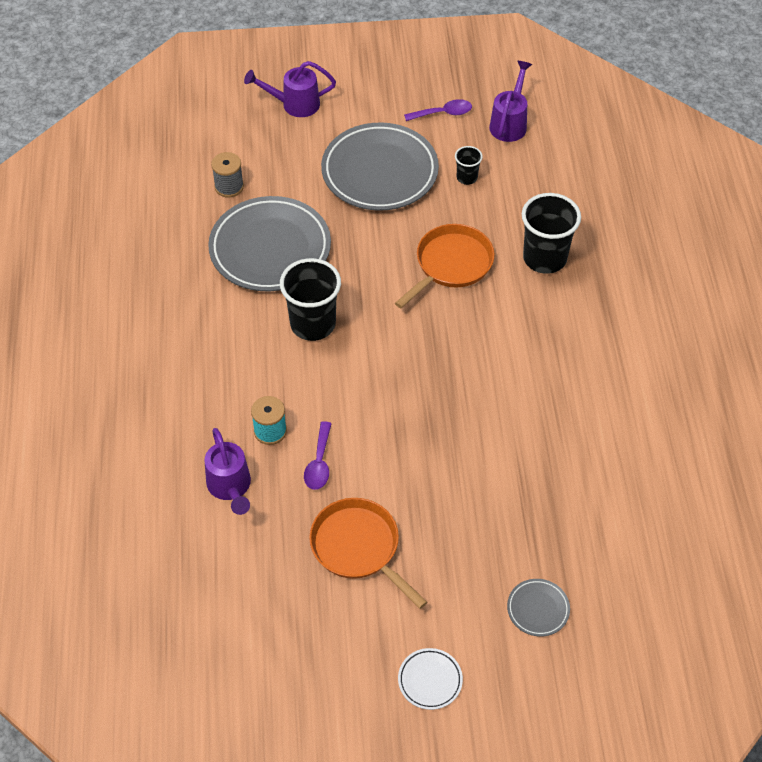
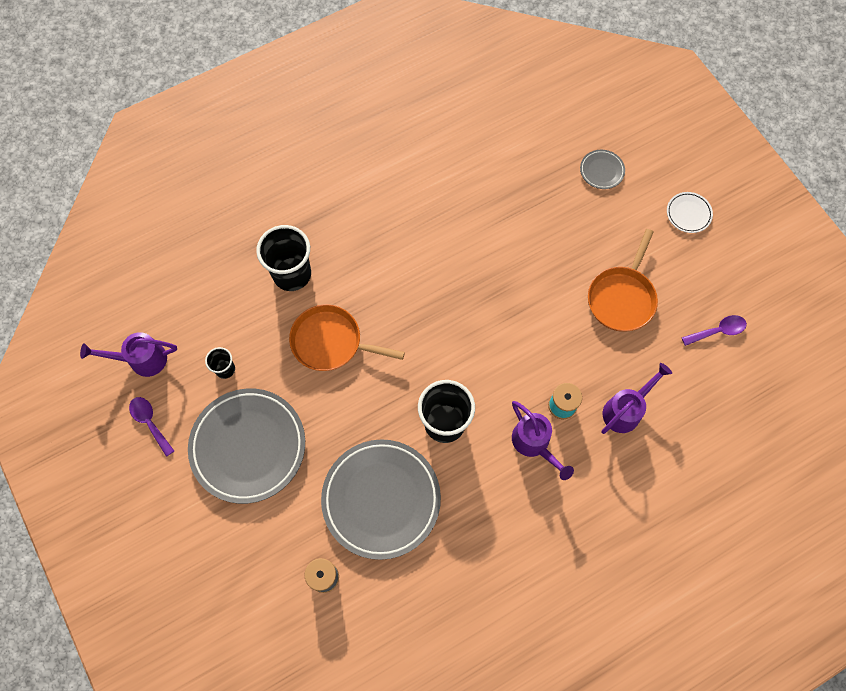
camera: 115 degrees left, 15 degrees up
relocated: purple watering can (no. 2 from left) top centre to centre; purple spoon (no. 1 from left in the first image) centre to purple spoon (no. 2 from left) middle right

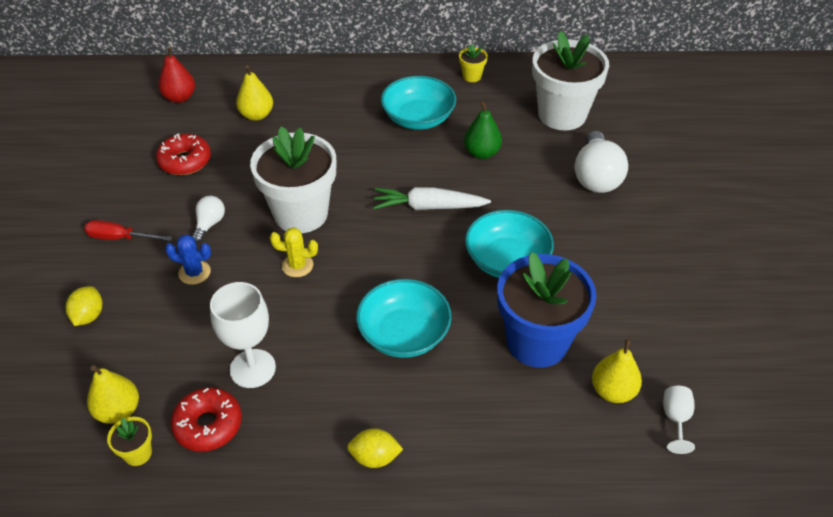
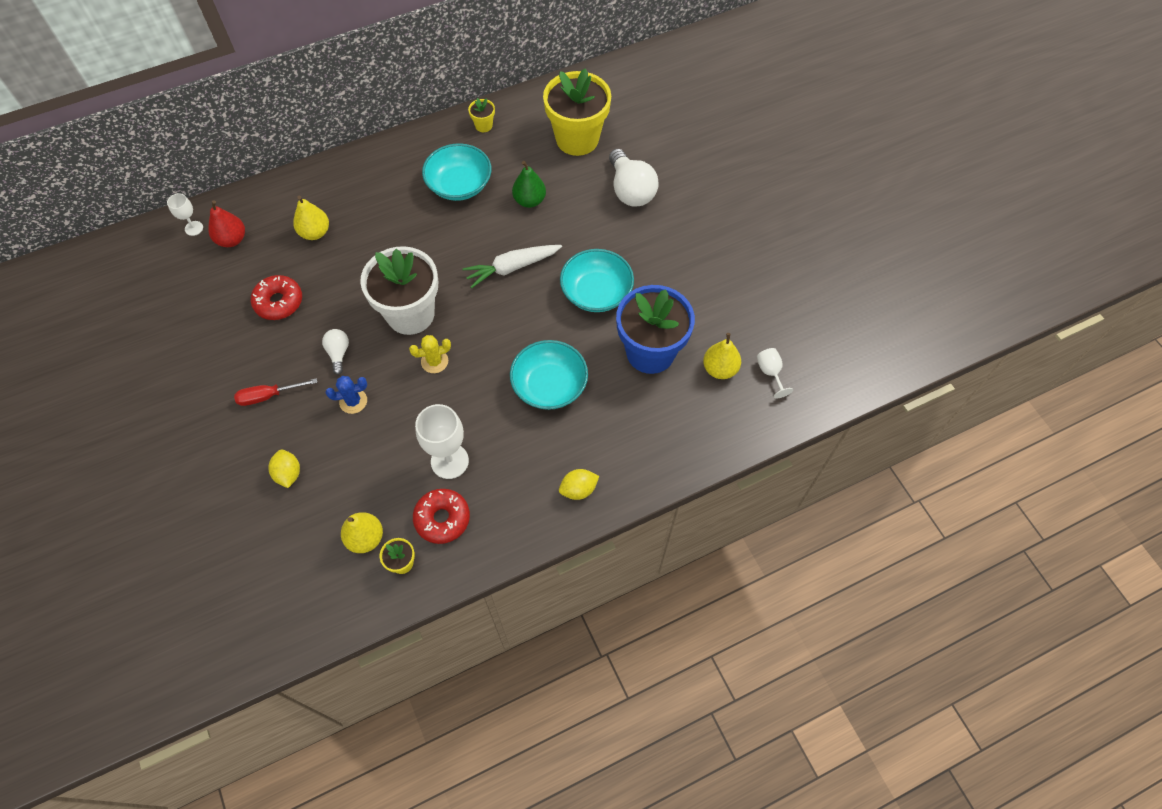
camera: 25 degrees left, 15 degrees up
appeared: white goblet (no. 1 from left) top left
colour: white flower pot (no. 2 from left) top right to yellow flower pot (no. 3 from left) top centre

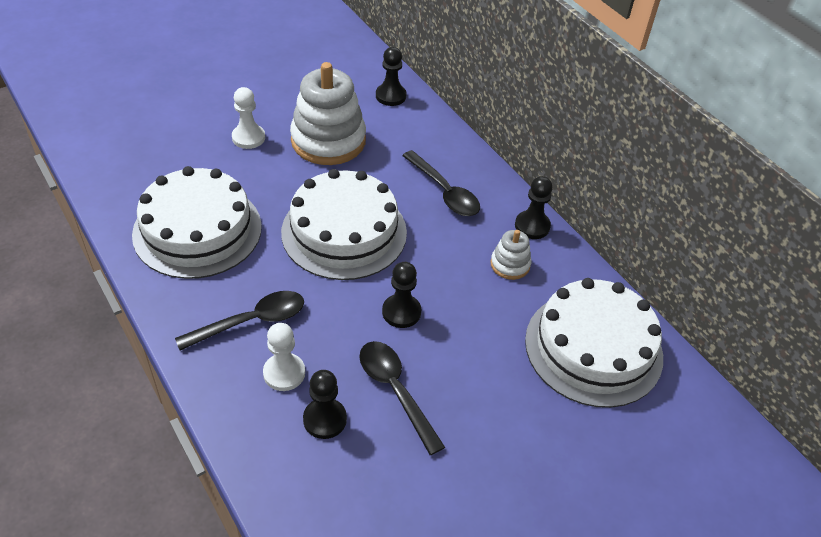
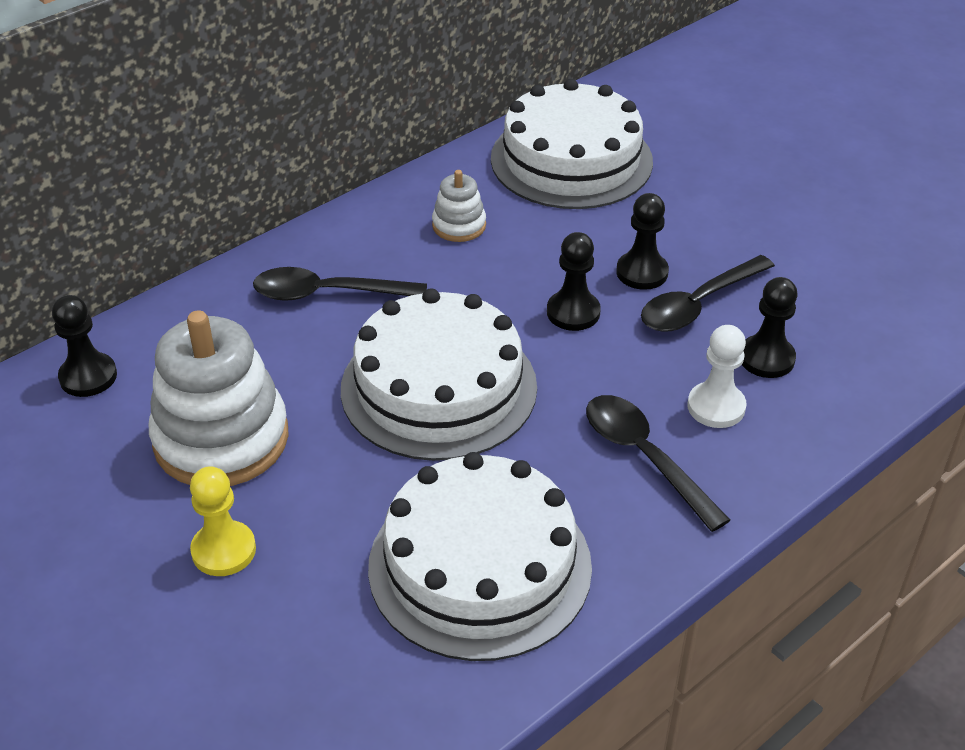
camera: 95 degrees left, 5 degrees down
relocated: black pawn (no. 4 from left in the first image) centre to black pawn (no. 3 from left) top centre
colour: white pawn (no. 1 from left) top left to yellow pawn bottom left
spun: black spoon (no. 3 from left in the first image) centre = centre 135 degrees counterclockwise

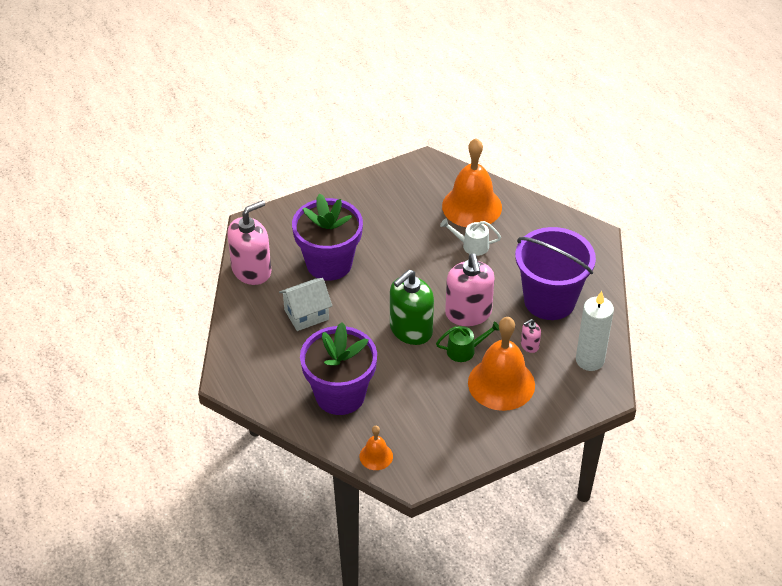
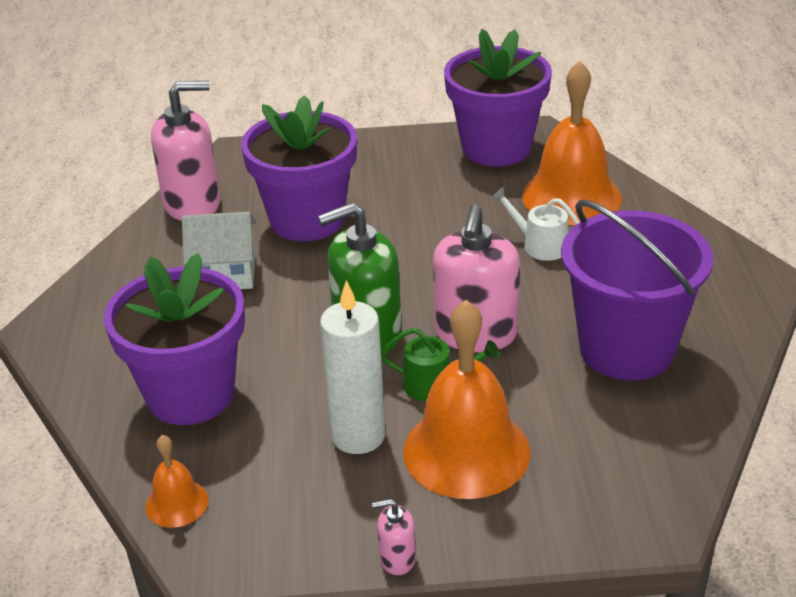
camera: 25 degrees right, 10 degrees down
appeared: purple flower pot (no. 3 from left) top centre
relocated: pink soap dispenser (no. 3 from left in the first image) middle right to pink soap dispenser (no. 2 from left) bottom centre; white candle middle right to centre

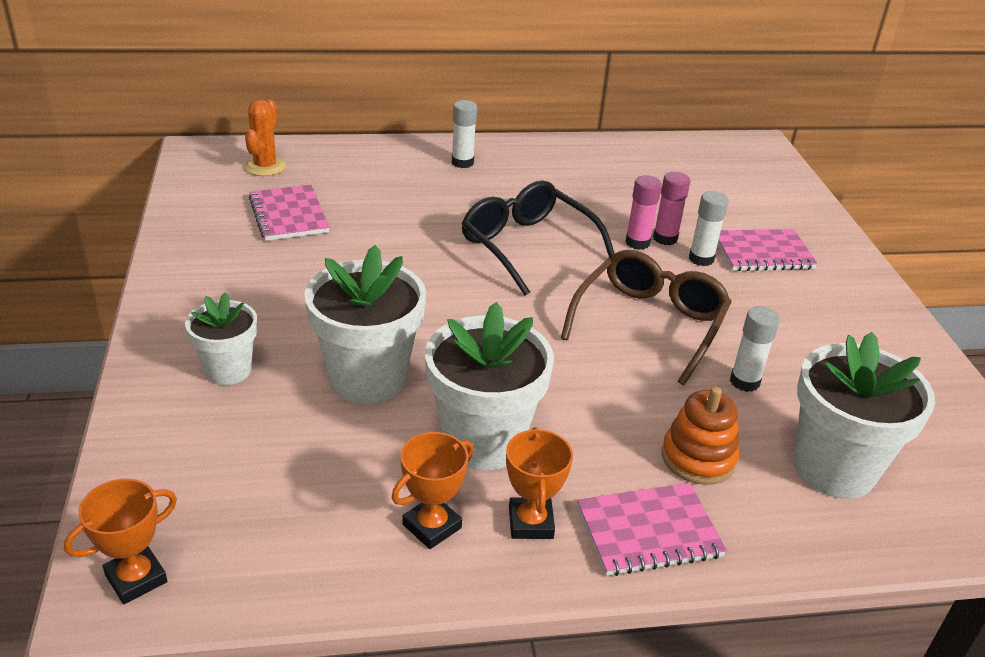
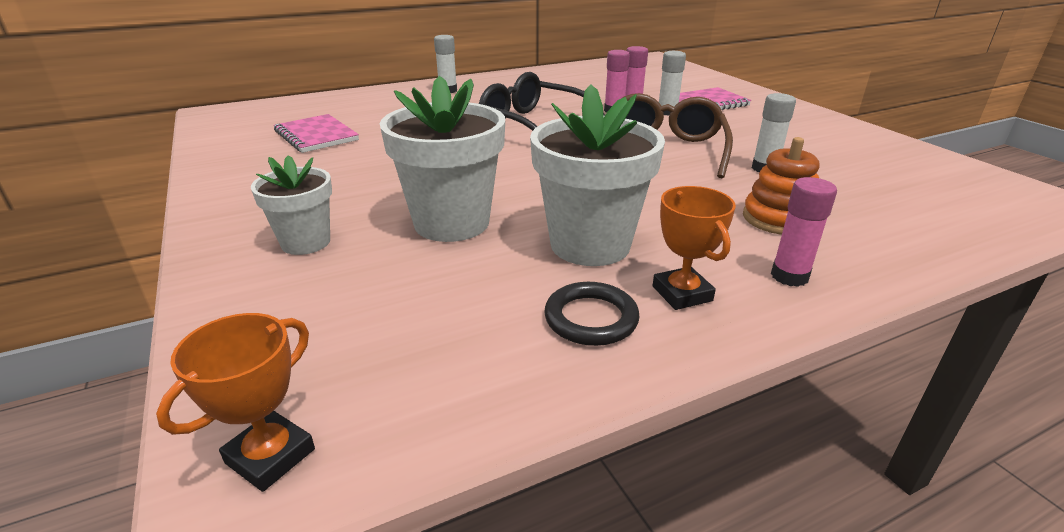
camera: 15 degrees left, 5 degrees down
missing: orange cactus top left; white flower pot (no. 4 from left) middle right
exchanged: orange trophy (no. 2 from left) bottom centre to black ring centre; pink notebook (no. 2 from left) bottom centre to pink glue stick (no. 3 from left) middle right

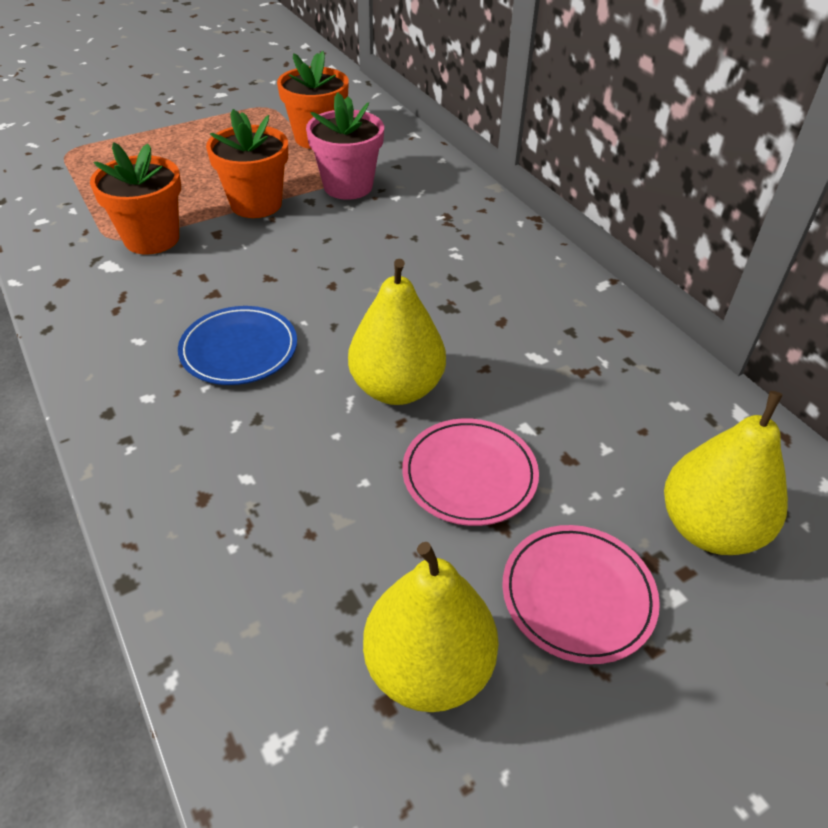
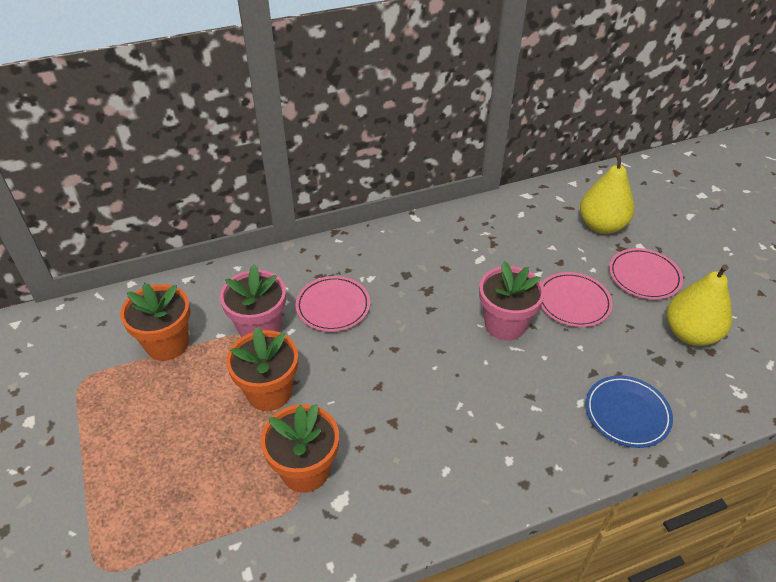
camera: 80 degrees left, 0 degrees up
appeared: pink plate (no. 1 from left) centre
relocated: blue plate middle left to bottom right
exchanged: yellow pear (no. 1 from left) centre to pink flower pot (no. 2 from left) centre

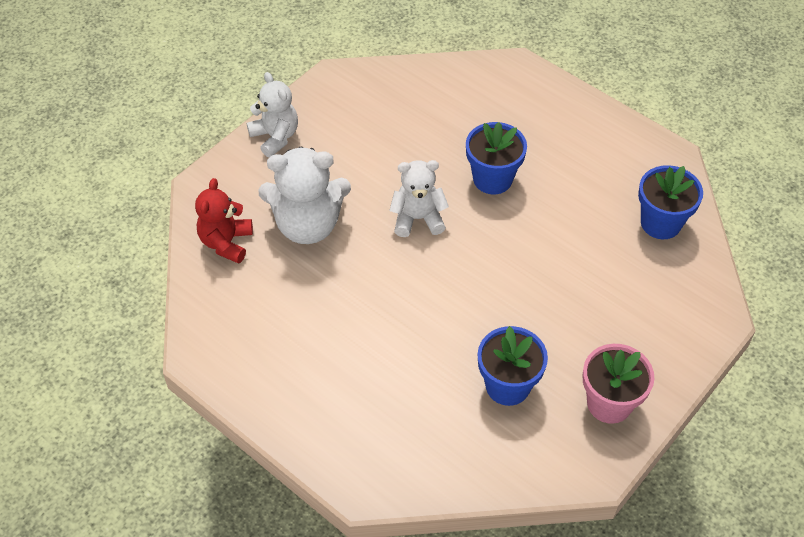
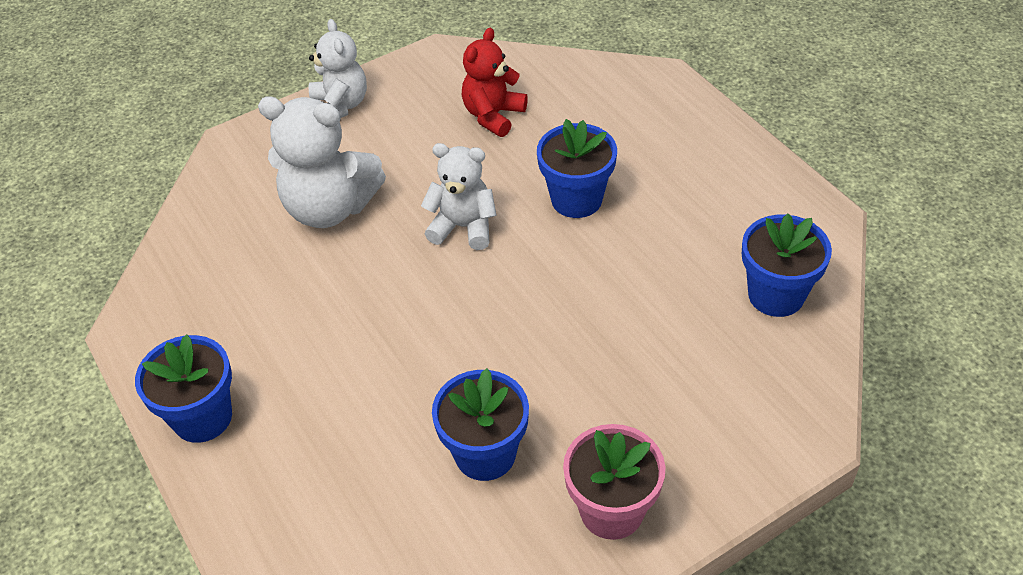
camera: 20 degrees right, 5 degrees down
appeared: blue flower pot (no. 1 from left) bottom left
relocated: red teddy bear middle left to top centre

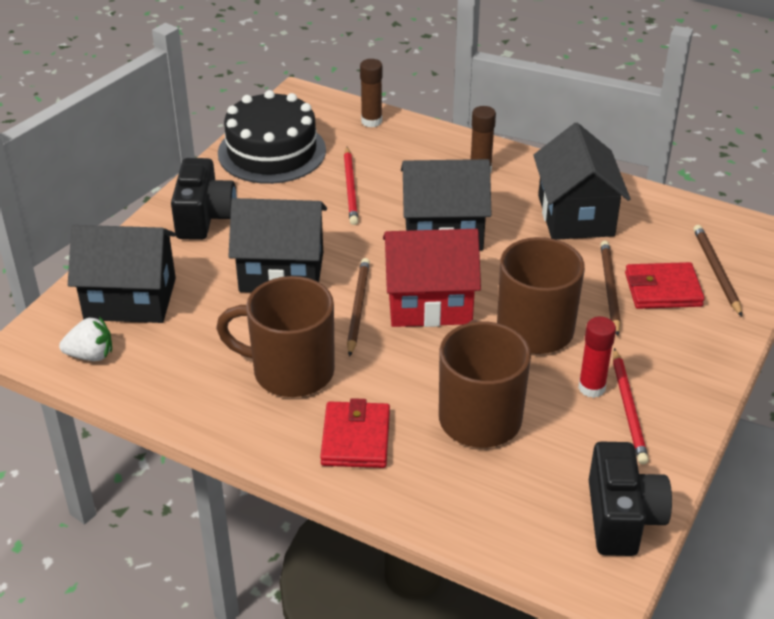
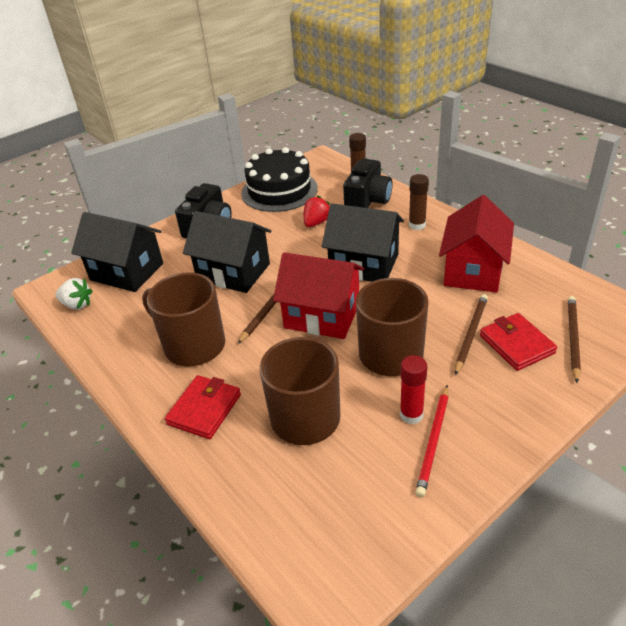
camera: 25 degrees right, 0 degrees up
relocated: black camera (no. 2 from left) bottom right to top centre
exchanged: red pencil (no. 1 from left) top centre to red strawberry centre
colour: black house (no. 4 from left) top right to red house (no. 2 from left) middle right
spun: red wallet (no. 2 from left) middle right = middle right 45 degrees clockwise

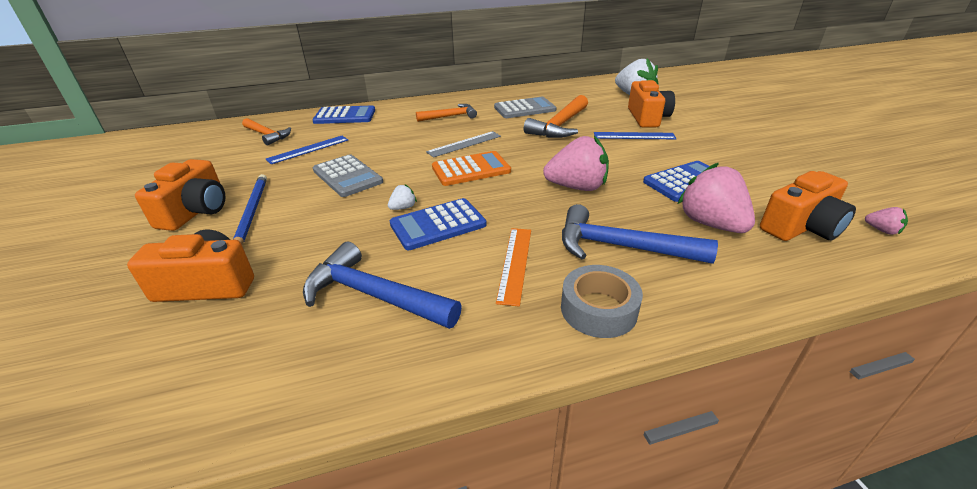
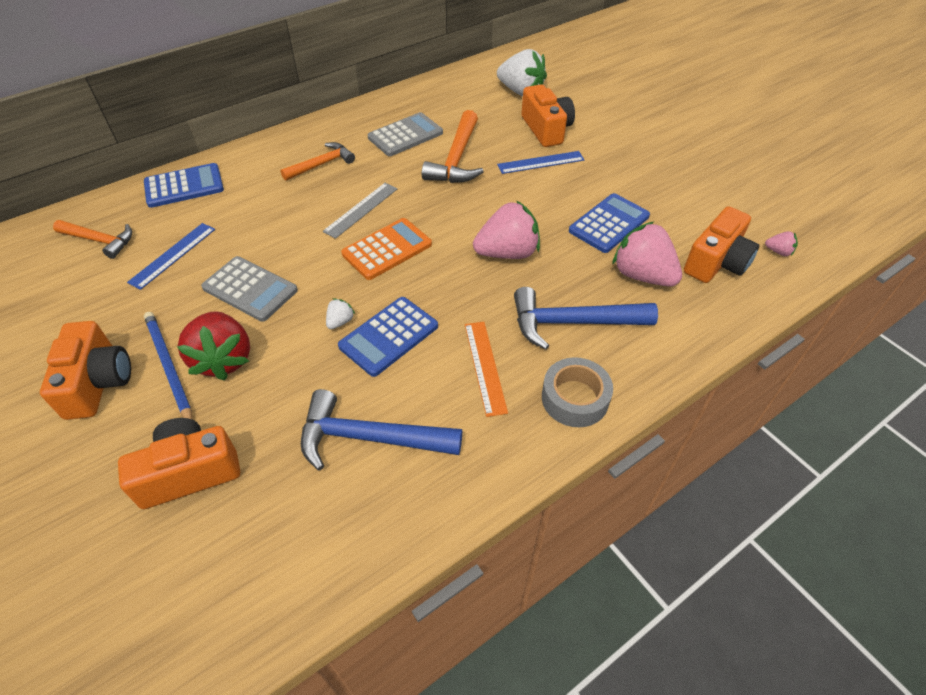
camera: 20 degrees left, 15 degrees up
appeared: red strawberry middle left

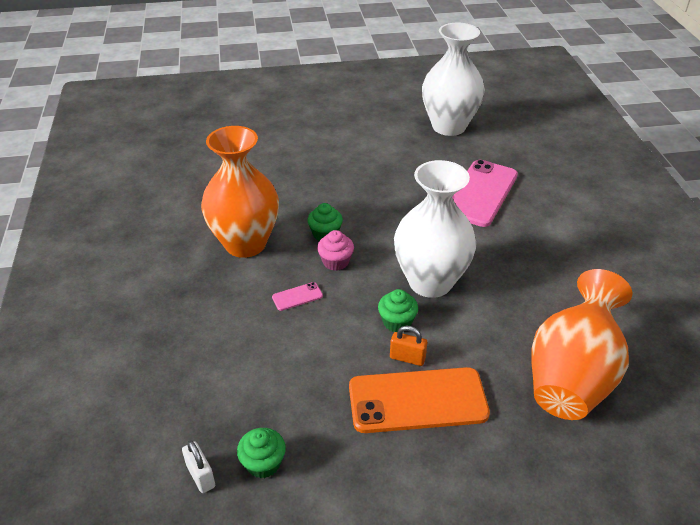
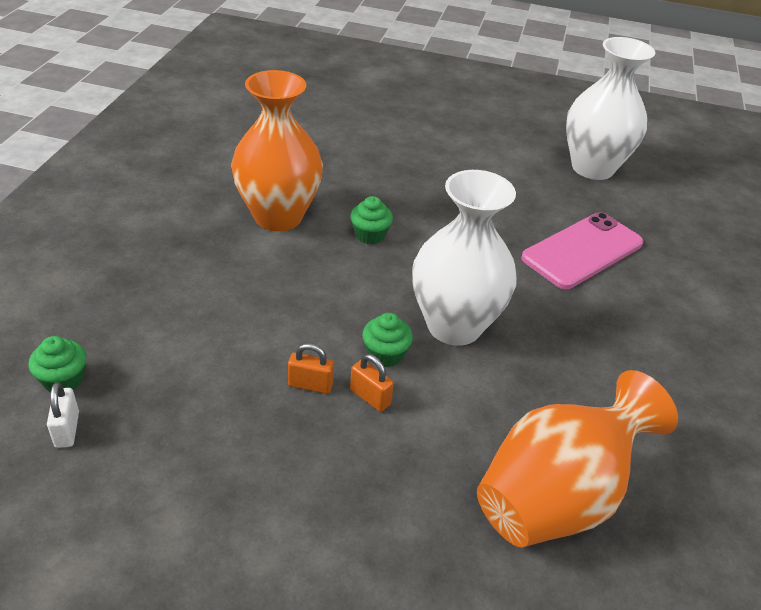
camera: 20 degrees right, 0 degrees up
missing: pink phone (no. 1 from left) centre; pink cupcake centre; orange phone bottom centre
appeared: orange padlock (no. 1 from left) centre
relocated: green cupcake (no. 1 from left) bottom centre to middle left

